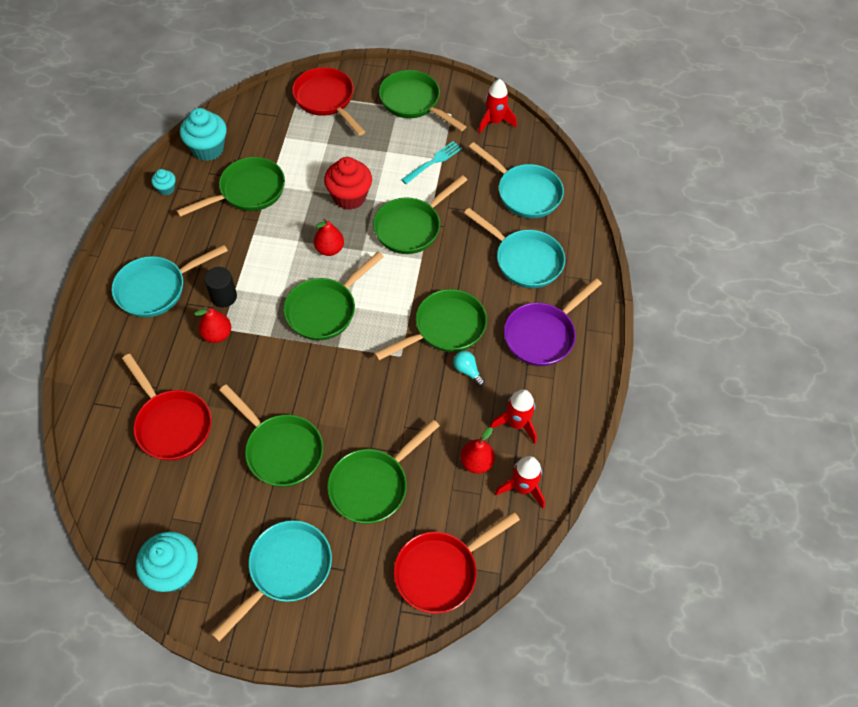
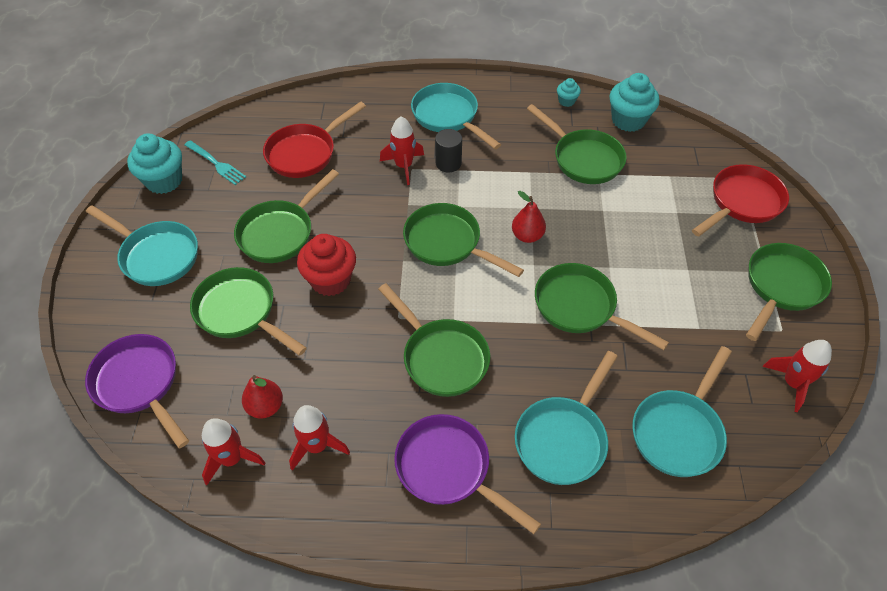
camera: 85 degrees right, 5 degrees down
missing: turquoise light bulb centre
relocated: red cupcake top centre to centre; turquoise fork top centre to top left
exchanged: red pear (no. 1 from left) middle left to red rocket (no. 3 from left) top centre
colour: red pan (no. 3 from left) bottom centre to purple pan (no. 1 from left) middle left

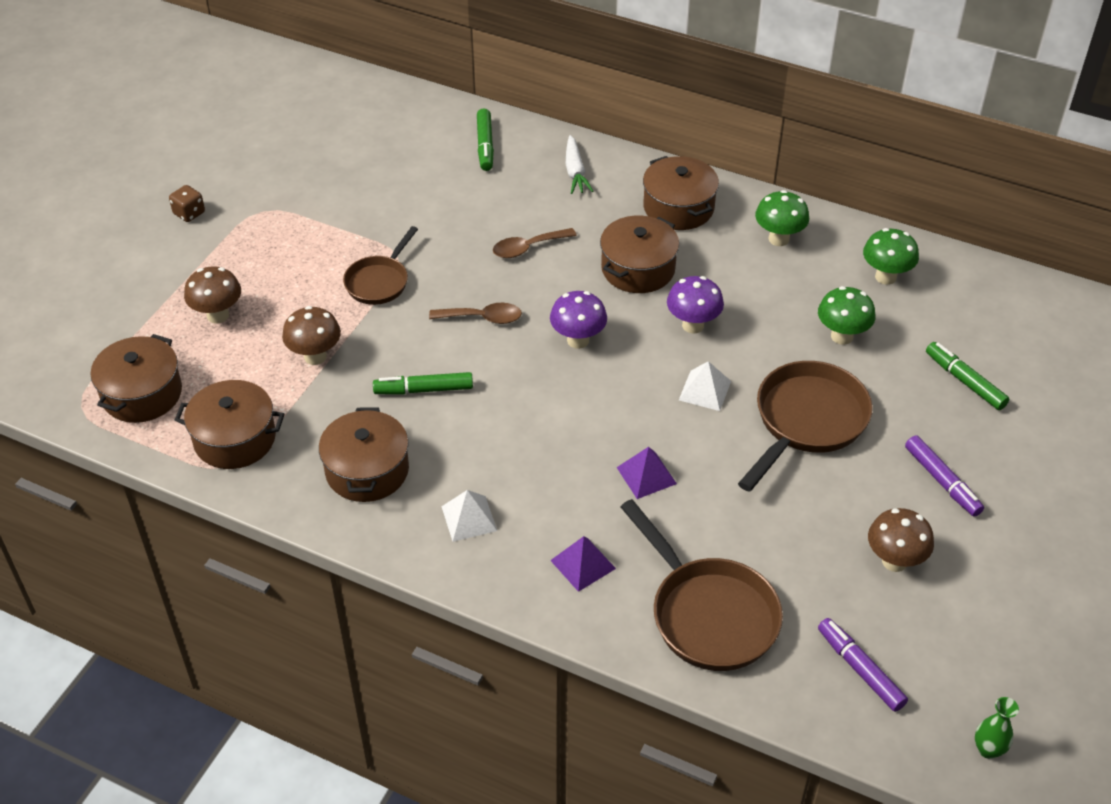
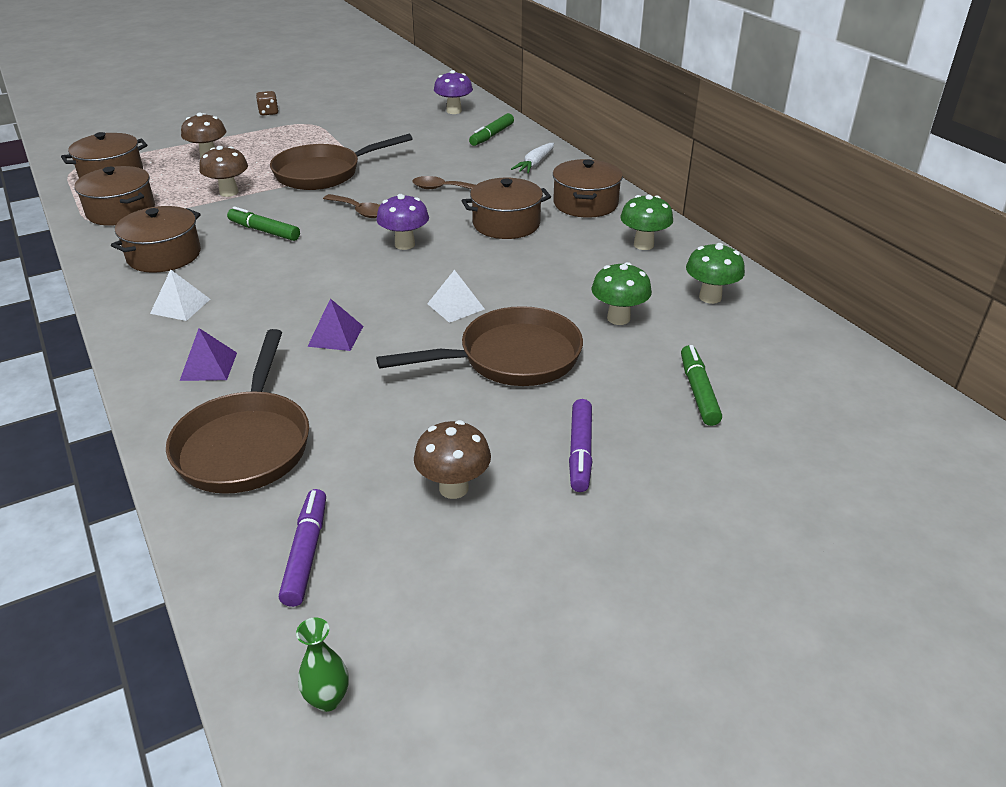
camera: 35 degrees right, 10 degrees down
relocated: purple mushroom (no. 2 from left) centre to top centre
size: brown pan (no. 1 from left in the first image) top centre = top centre x1.64

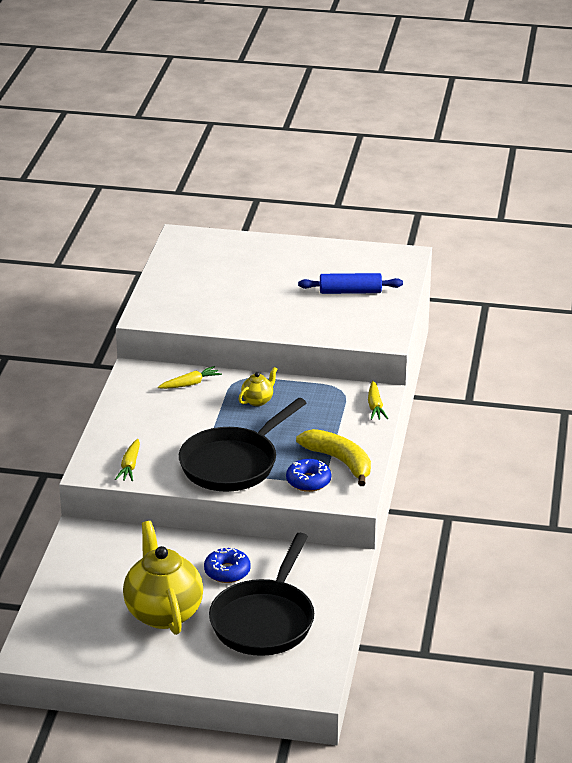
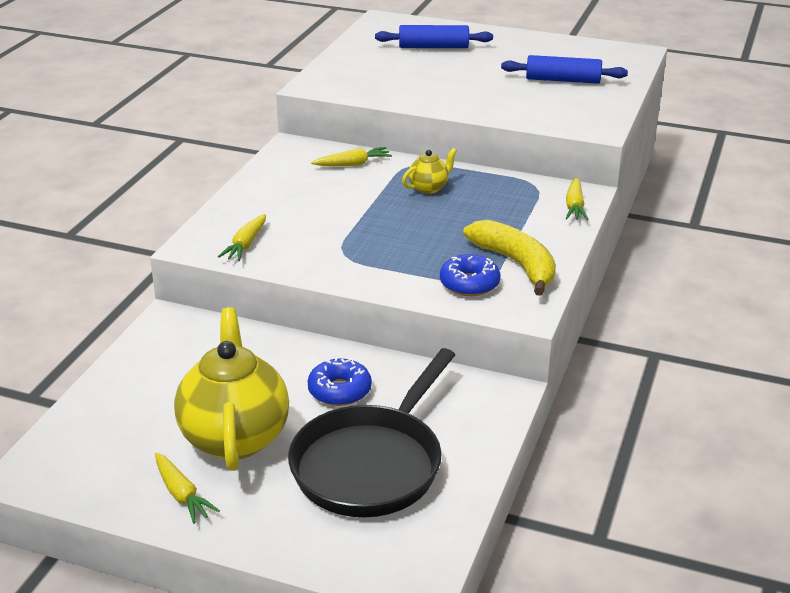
camera: 10 degrees right, 0 degrees up
missing: black pan (no. 1 from left) centre
appeared: yellow carrot (no. 1 from left) bottom left; blue rolling pin (no. 1 from left) top centre

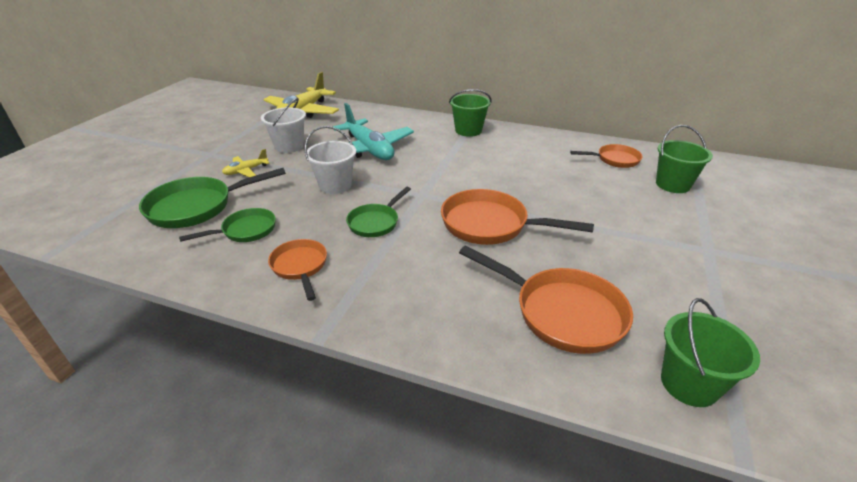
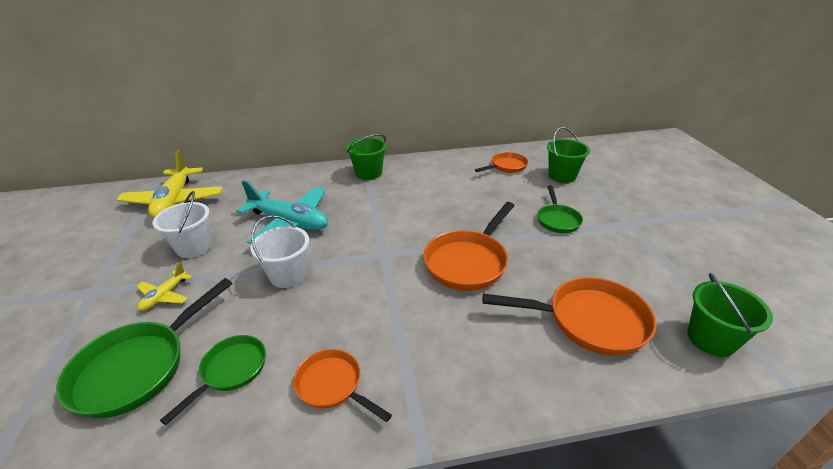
camera: 30 degrees left, 0 degrees up
relocated: green pan (no. 3 from left) centre to middle right
spun: orange pan (no. 2 from left) centre = centre 45 degrees counterclockwise

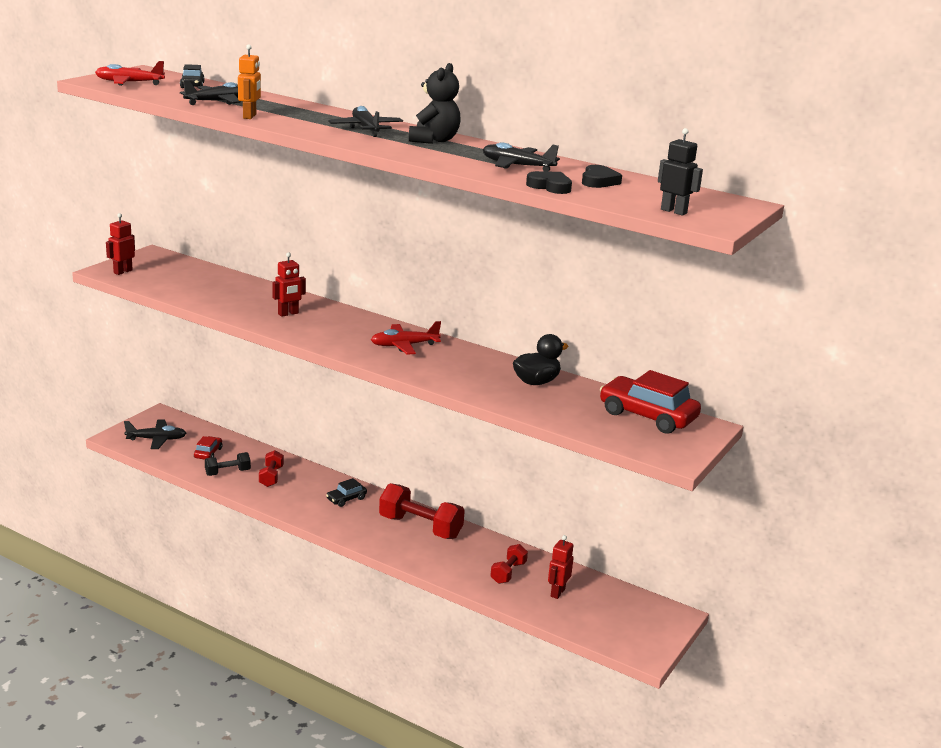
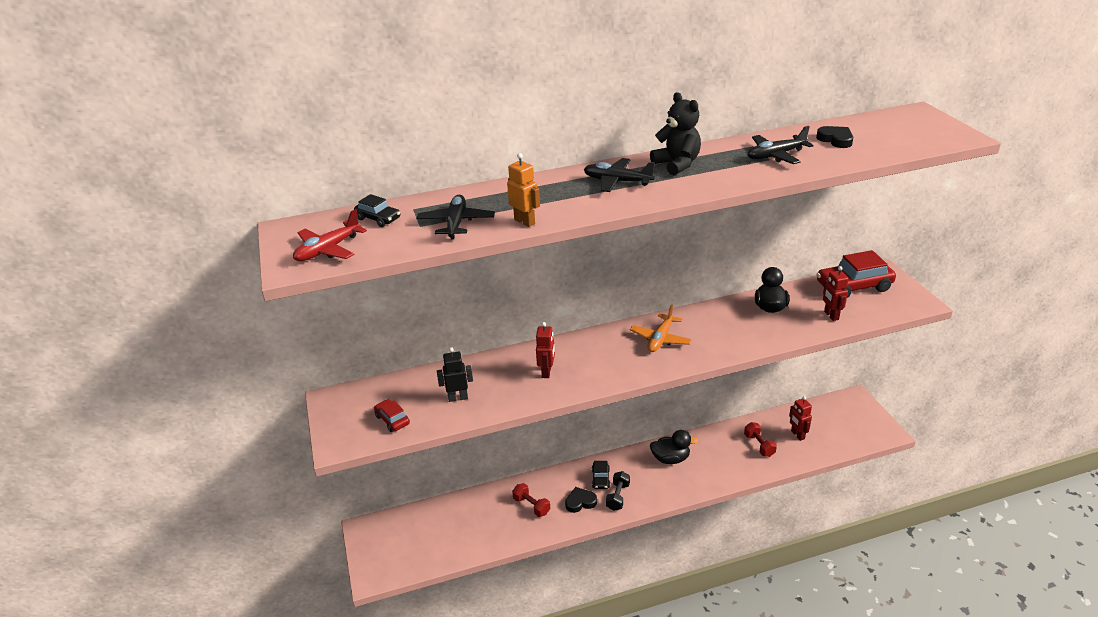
camera: 45 degrees left, 10 degrees up
missing: black plane (no. 1 from left) middle left
relocated: red robot (no. 1 from left in the first image) top left to red robot (no. 3 from left) middle right; red car (no. 1 from left) middle left to bottom centre; black dumbbell middle left to bottom centre; black heart (no. 1 from left) top centre to bottom centre; black robot top right to centre
exchanged: red dumbbell (no. 2 from left) bottom centre to black duck (no. 1 from left) bottom centre
colour: red plane (no. 2 from left) centre to orange plane centre

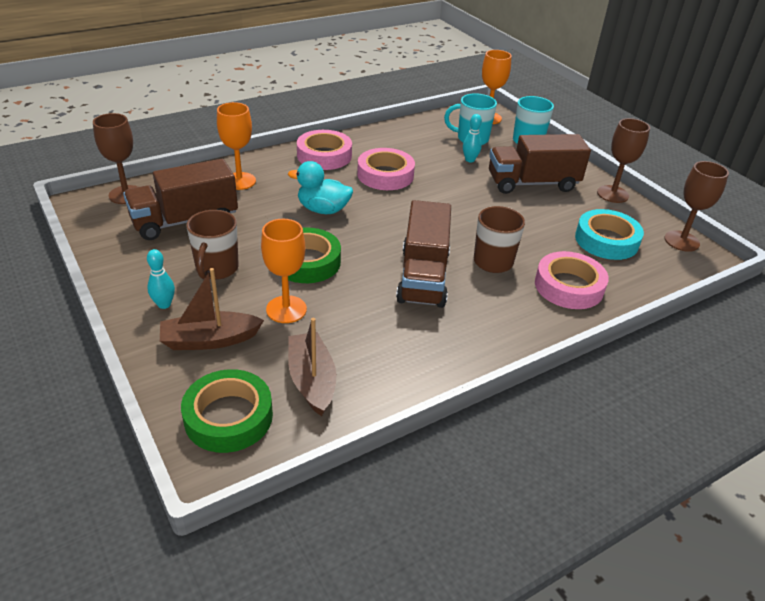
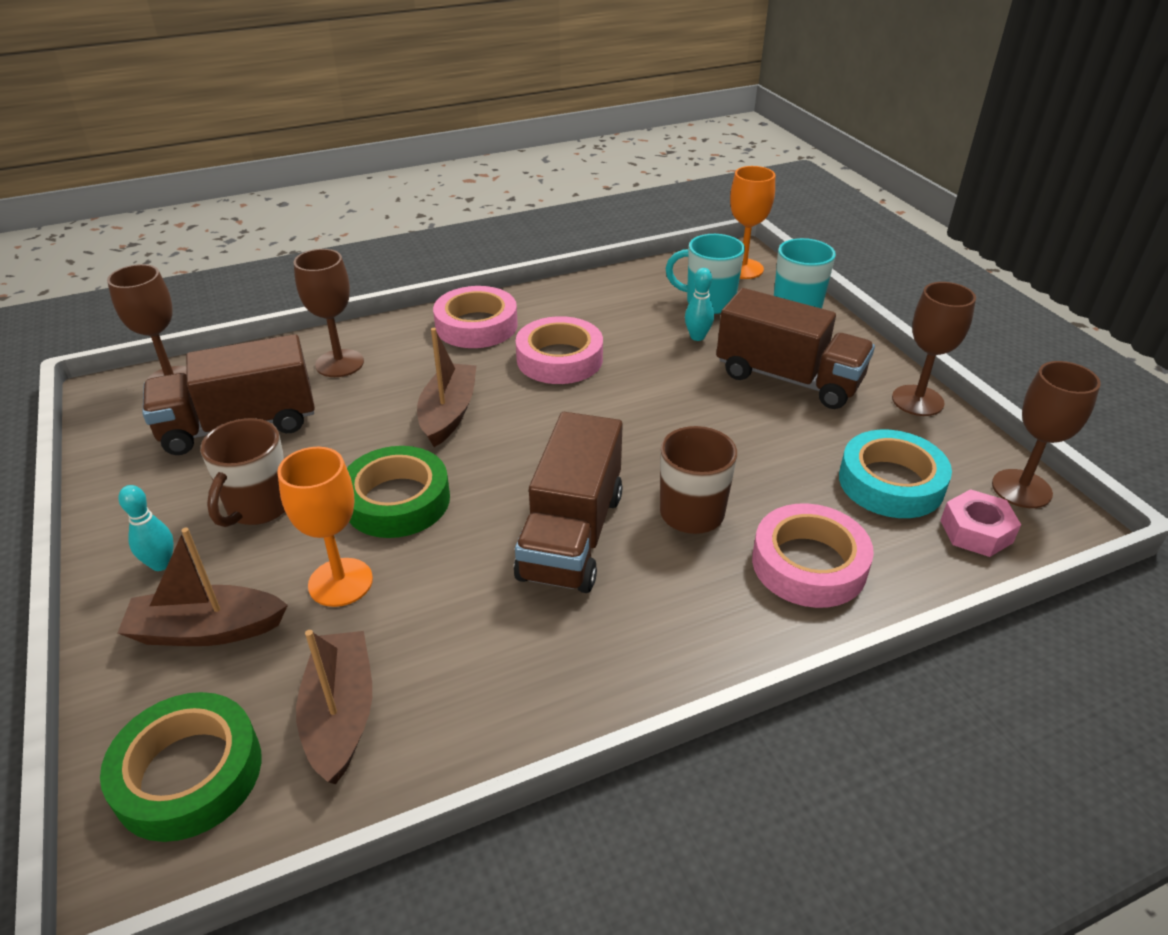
camera: 10 degrees right, 0 degrees up
appeared: pink nut middle right
exchanged: turquoise duck top centre to brown boat (no. 3 from left) centre
colour: orange goblet (no. 1 from left) top left to brown goblet (no. 2 from left) middle left
spun: brown truck (no. 3 from left) top right = middle right 150 degrees counterclockwise

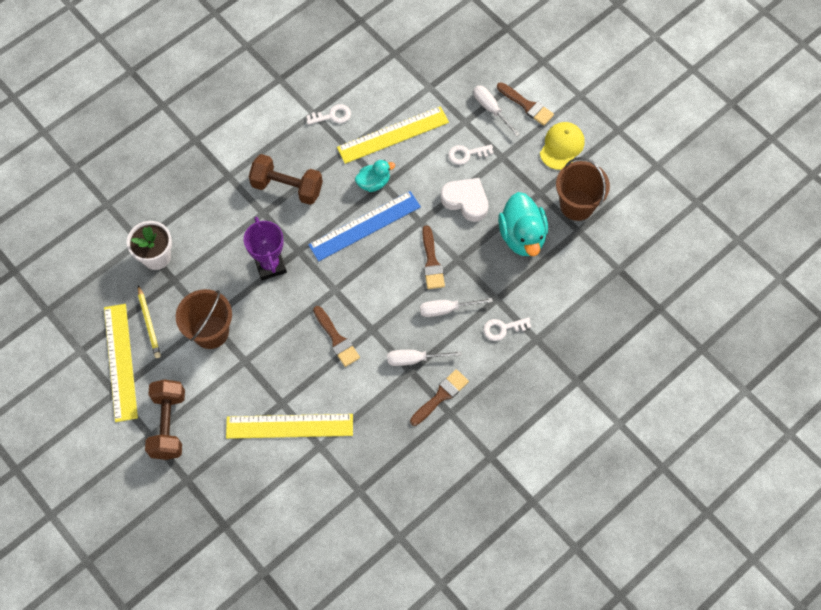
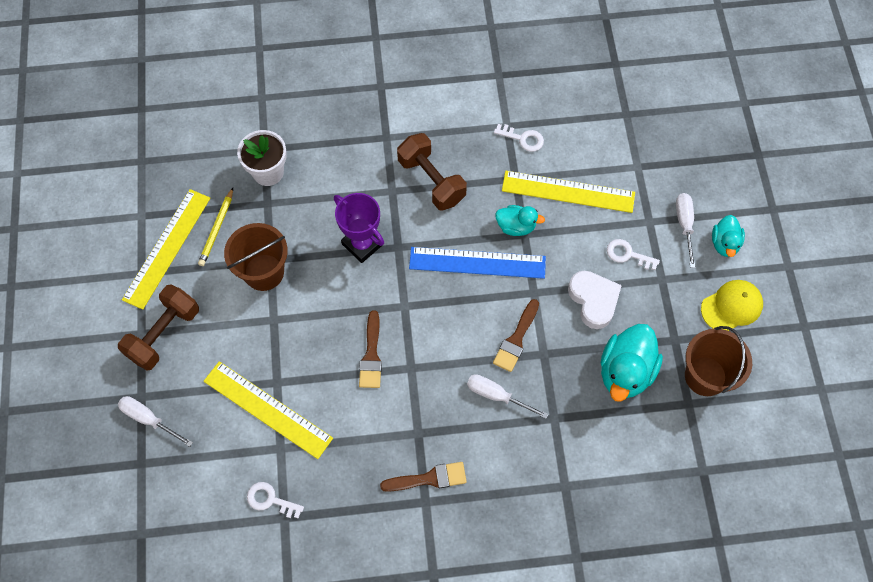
camera: 35 degrees right, 0 degrees up
relocated: white screwdriver (no. 1 from left) centre to bottom left; white key (no. 3 from left in the first image) centre to white key (no. 1 from left) bottom left
exchanged: brown brush (no. 4 from left) top centre to turquoise duck (no. 3 from left) middle right
spun: purple trophy middle left = centre 60 degrees counterclockwise

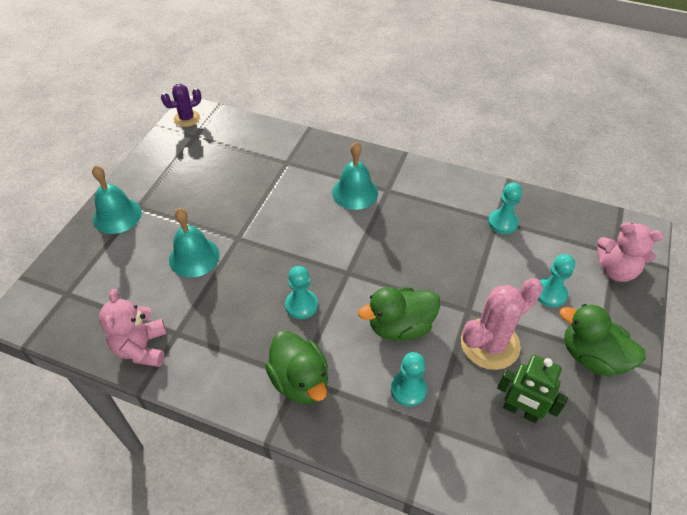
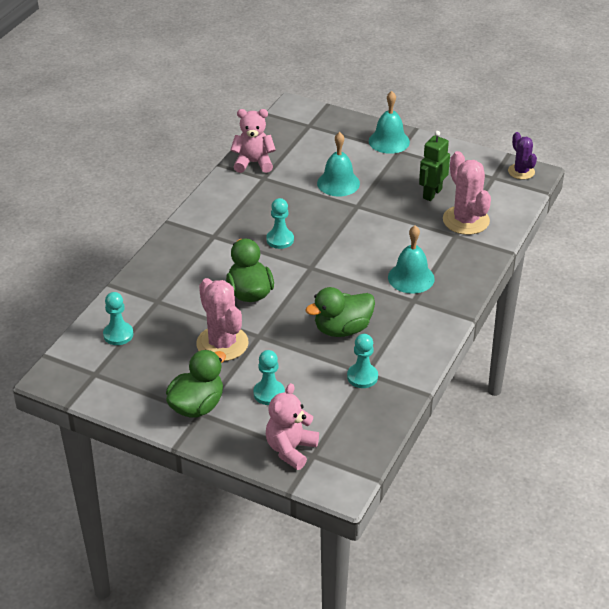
camera: 95 degrees right, 10 degrees down
appeared: pink cactus (no. 2 from left) top right
relocated: green duck (no. 1 from left in the first image) bottom centre to green duck (no. 3 from left) centre; turquoise pawn (no. 2 from left in the first image) bottom centre to turquoise pawn (no. 1 from left) middle left; green robot bottom right to top right

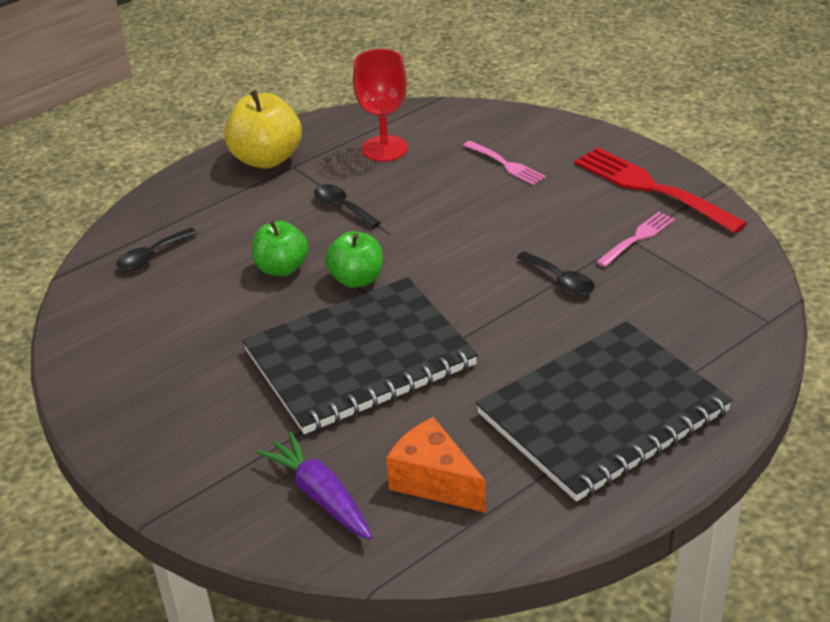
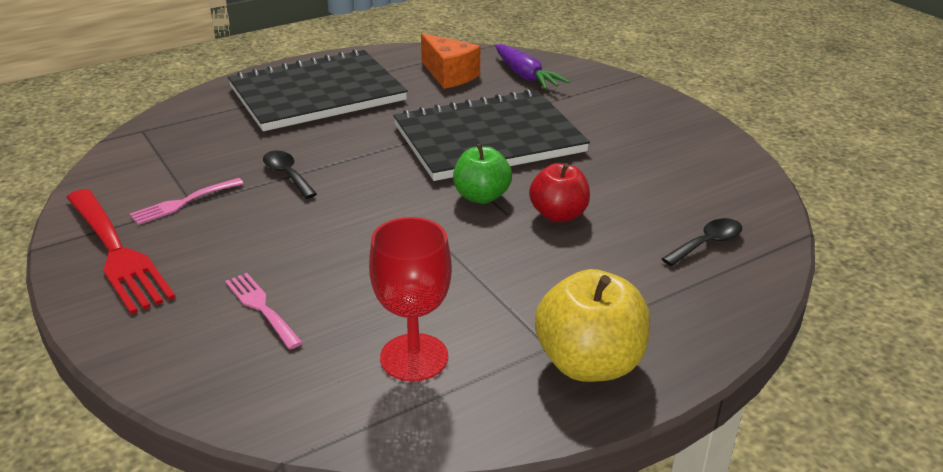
camera: 175 degrees left, 5 degrees down
missing: black spoon (no. 2 from left) top centre
colour: green apple (no. 1 from left) centre to red apple centre

